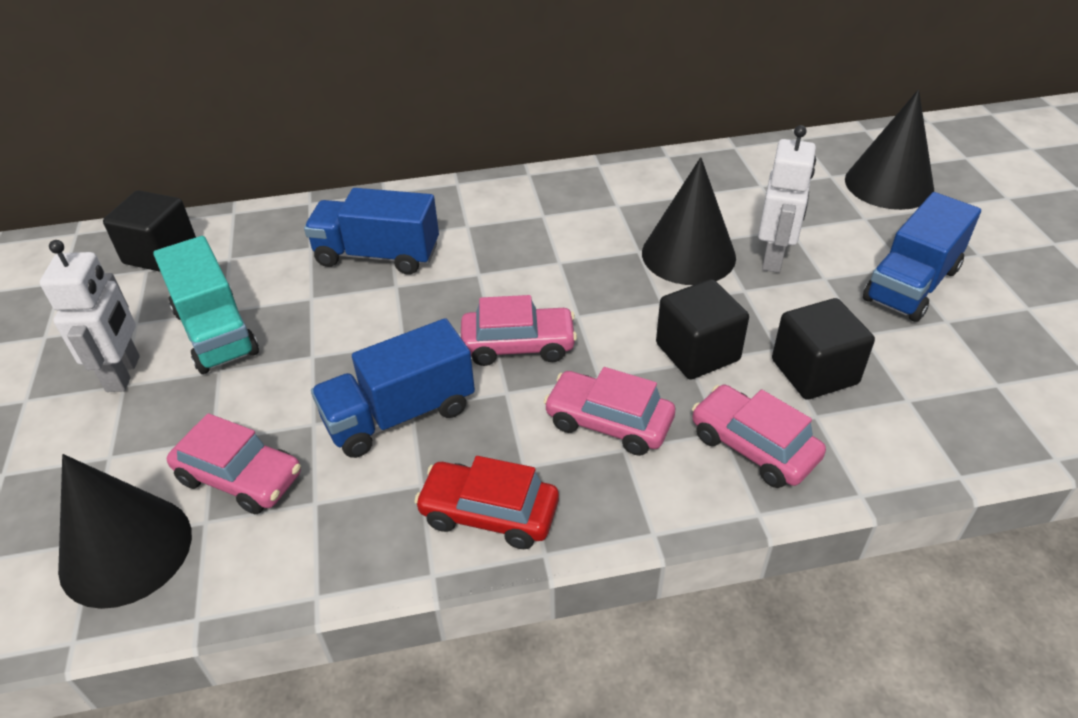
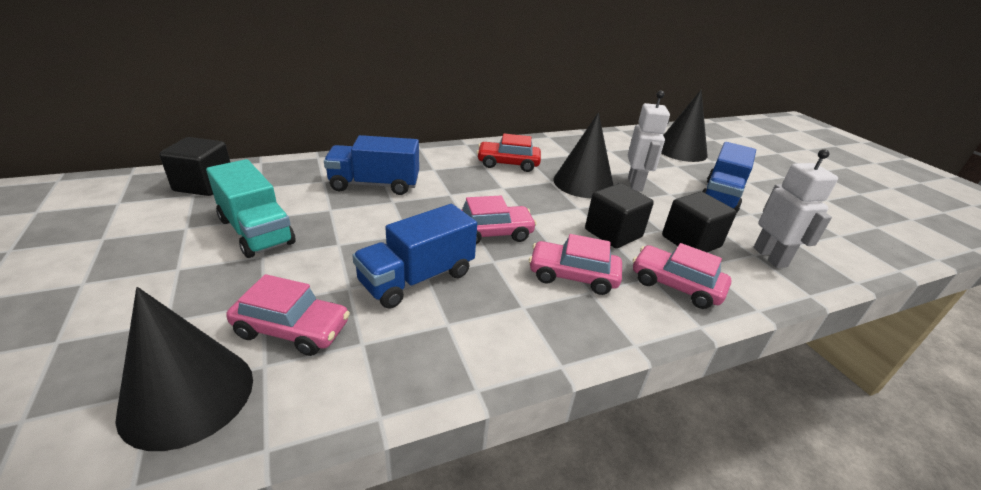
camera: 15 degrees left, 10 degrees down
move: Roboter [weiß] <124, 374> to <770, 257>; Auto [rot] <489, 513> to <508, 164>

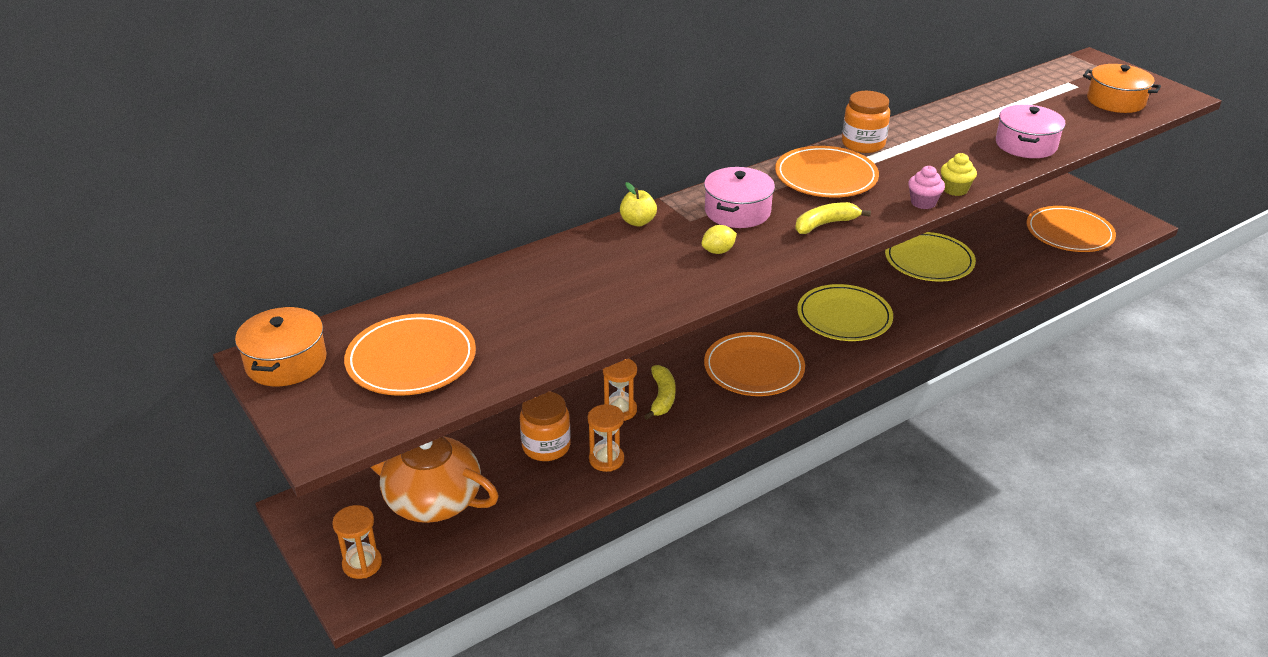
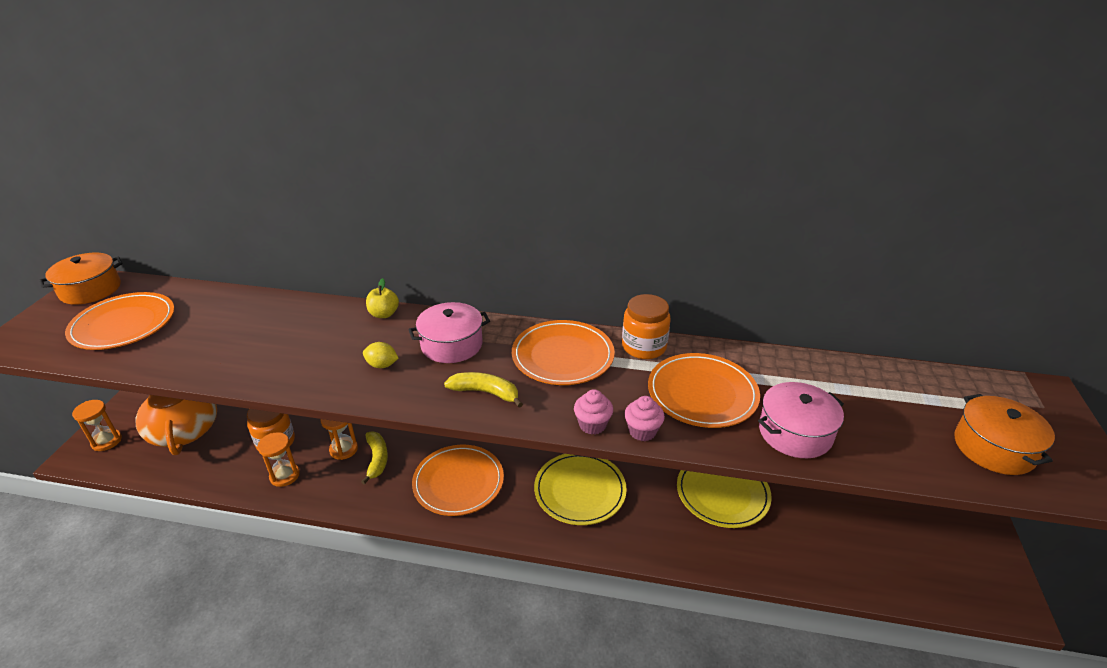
camera: 45 degrees right, 0 degrees up
move: Teller [orange] <1069, 233> to <702, 393>
recolor: Muffin [gelb] <955, 190> to Muffin [rosa] <642, 431>
rotate: Banane [gelb] <662, 397> = <377, 459> 60 degrees counterclockwise

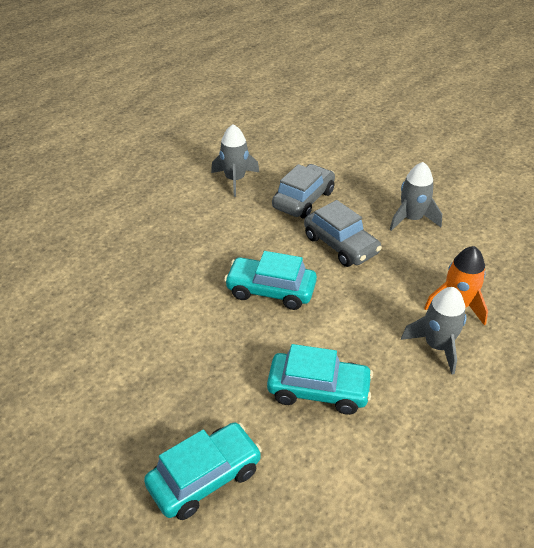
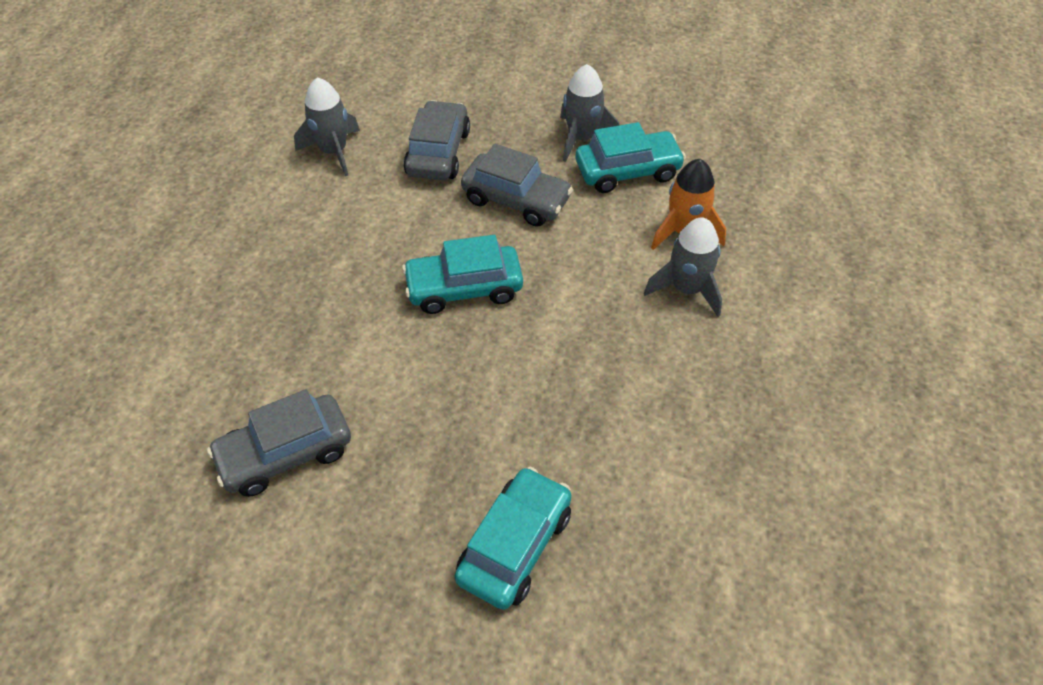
camera: 25 degrees left, 10 degrees up
insert: Auto [grau] <285, 453>
move: Auto [türkis] <318, 390> to <627, 171>

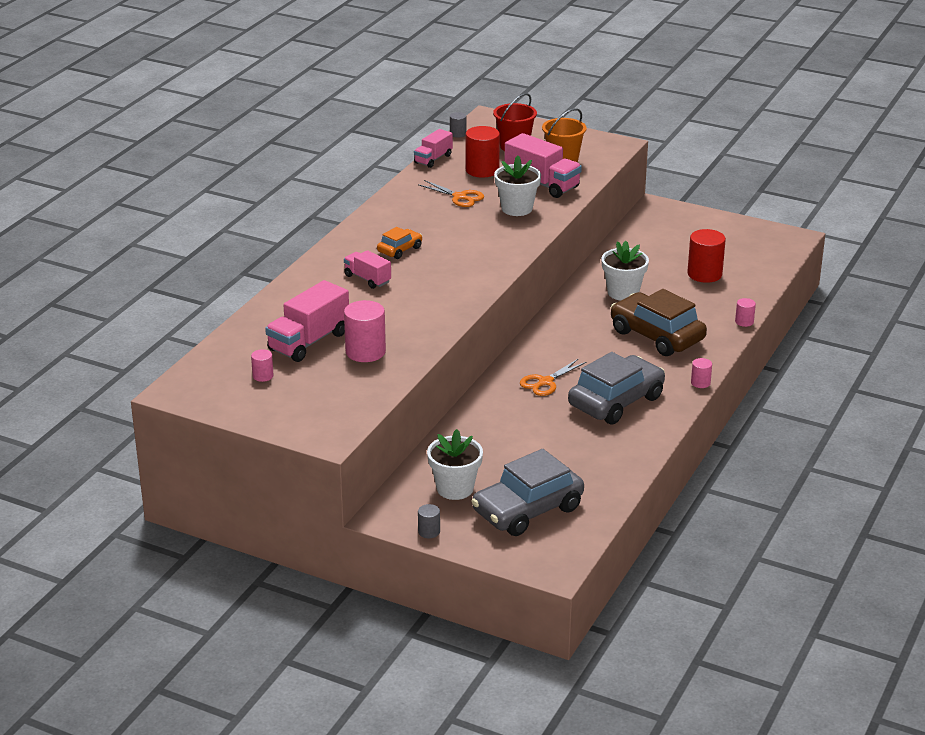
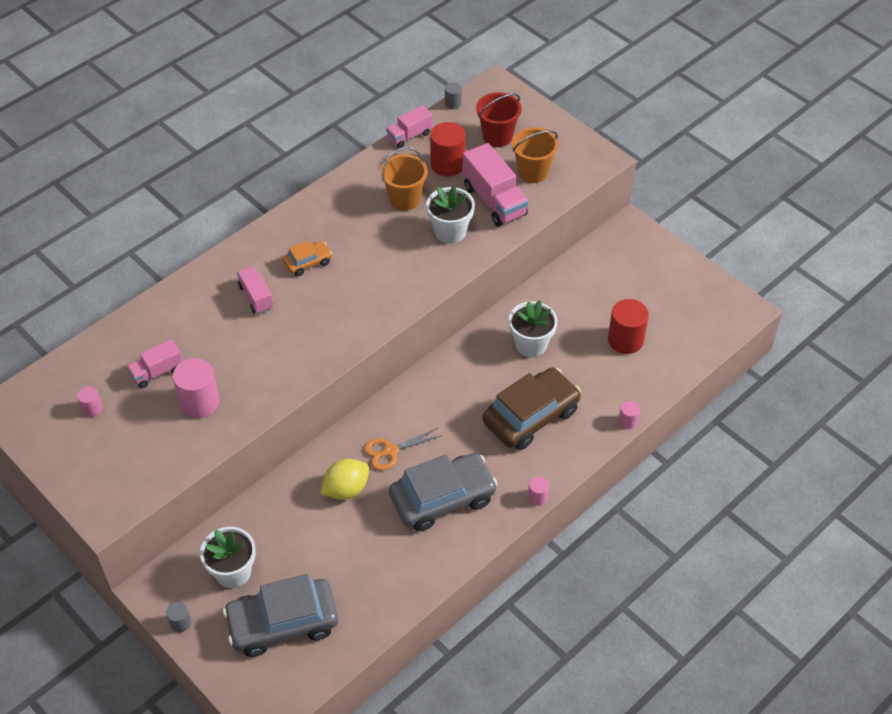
camera: 20 degrees right, 20 degrees up
insert: Zitrone [gelb] <346, 489>
replace: Schere [orange] <459, 197> to Eimer [orange] <405, 199>
rotate: Auto [braun] <656, 336> = <531, 416> 75 degrees clockwise
resize: Lastwagen [rosa] <309, 341> = <157, 372> x0.60

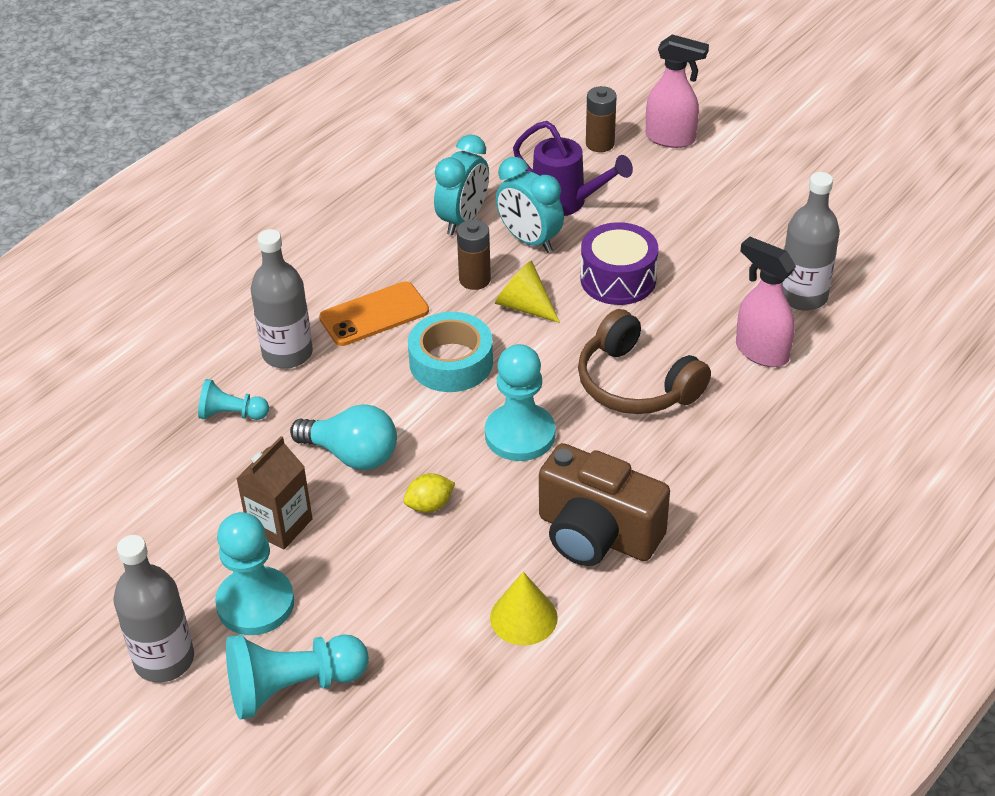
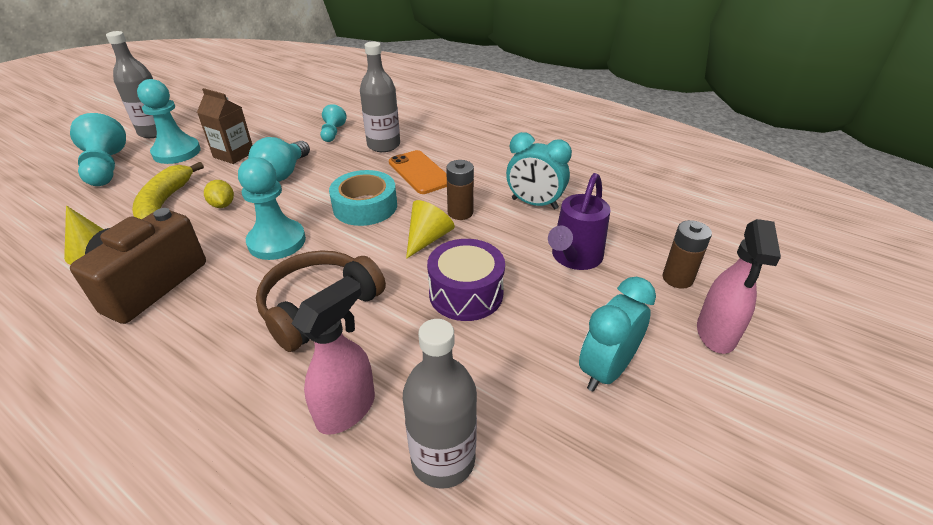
camera: 85 degrees right, 5 degrees down
insert: Banane [gelb] <164, 203>
move: Wecker [türkis] <529, 240> to <606, 370>

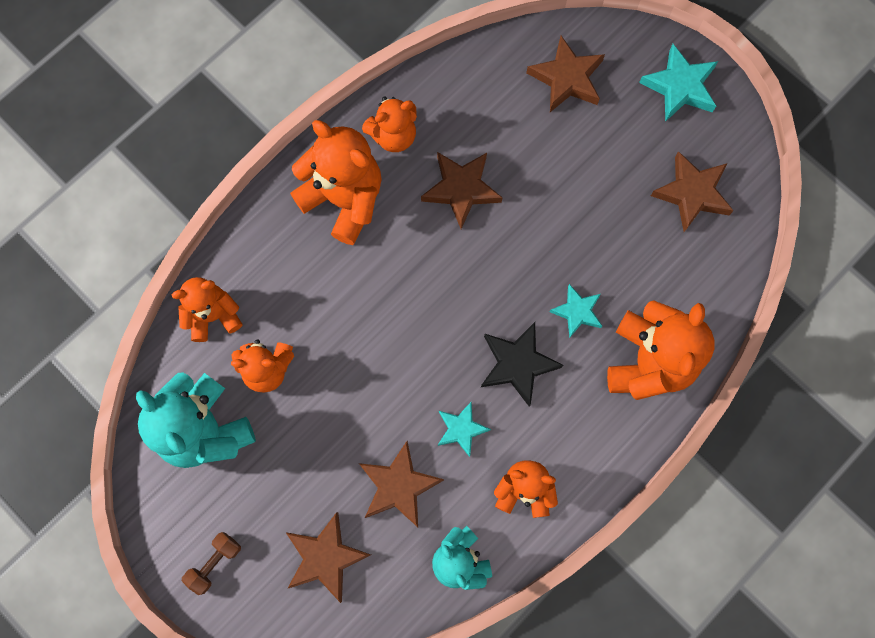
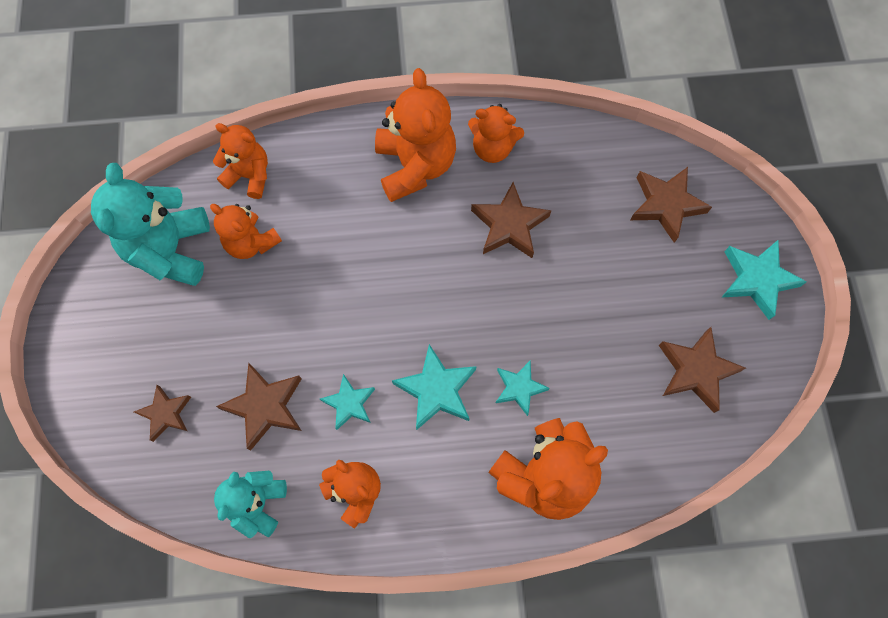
camera: 40 degrees right, 5 degrees down
delete: Hantel [braun] <214, 563>
recolor: Stern [schwarz] <517, 364> to Stern [türkis] <436, 390>
resize: Stern [braun] <325, 557> = <165, 413> x0.65

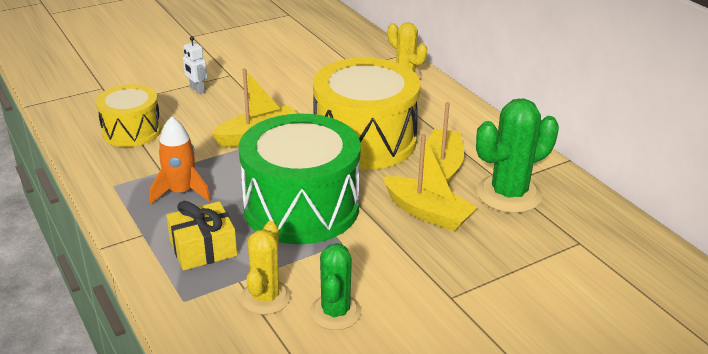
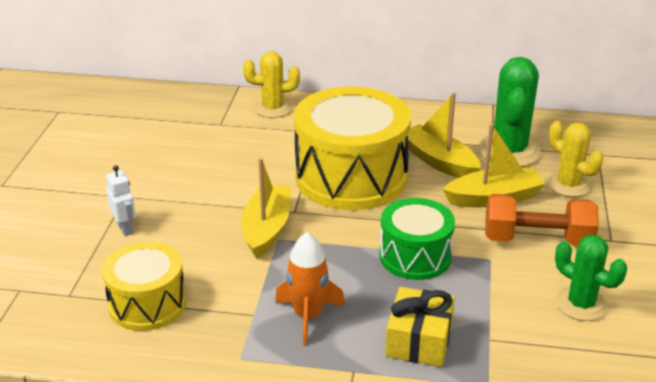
camera: 50 degrees left, 0 degrees up
insert: Hantel [orange] <537, 240>
move: Kaktus [gelb] <265, 297> to <568, 185>
rotate: Roboter [weiß] <197, 90> = <125, 228> 120 degrees counterclockwise
resize: Trommel [grün] <301, 207> = <415, 256> x0.57

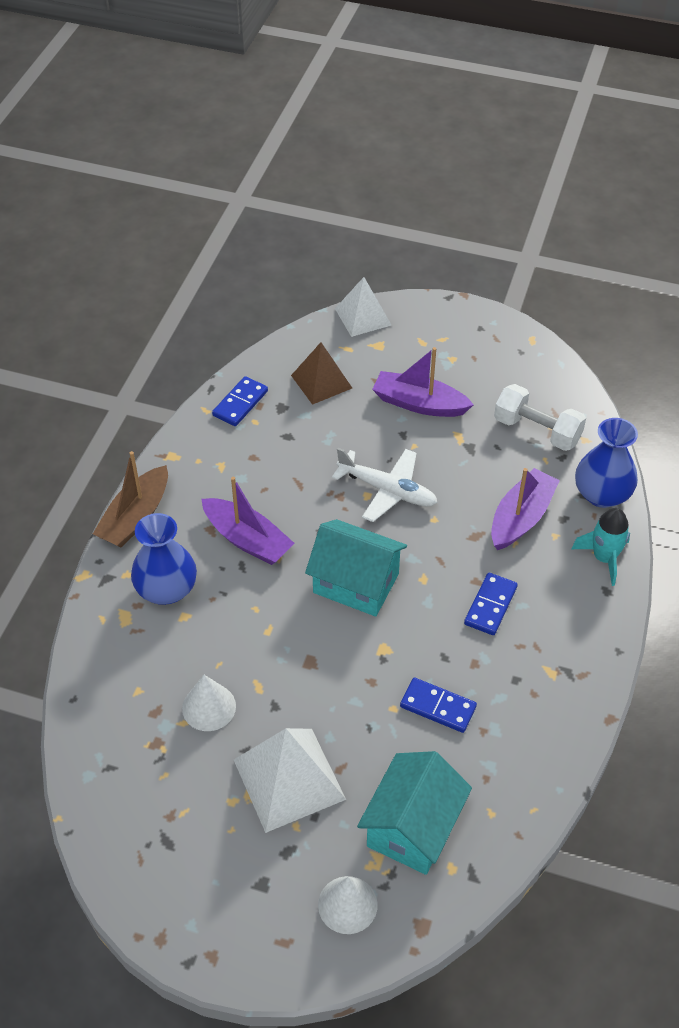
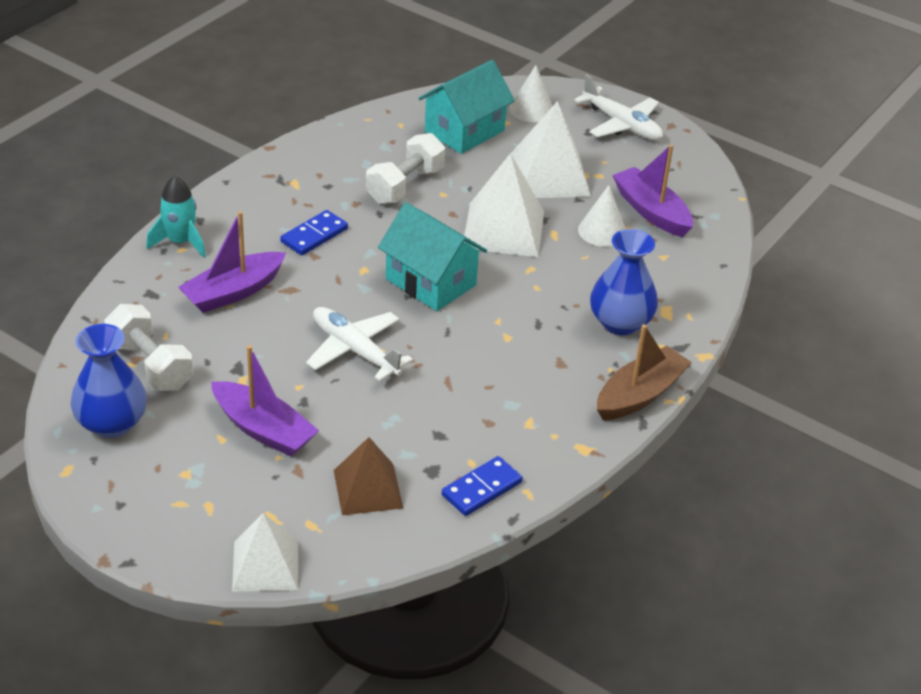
camera: 165 degrees left, 10 degrees down
insert: Flugzeug [weiß] <621, 124>; Pyramide [weiß] <503, 229>
move: Vase [blau] <602, 494> to <112, 423>; Boot [lila] <247, 540> to <651, 211>
replace: Dominostein [blau] <438, 707> to Hantel [weiß] <405, 185>

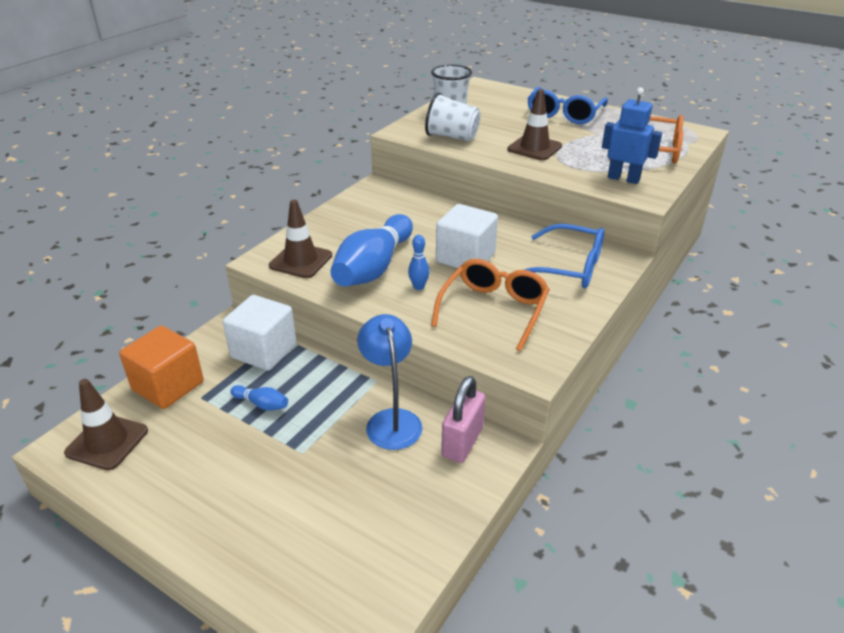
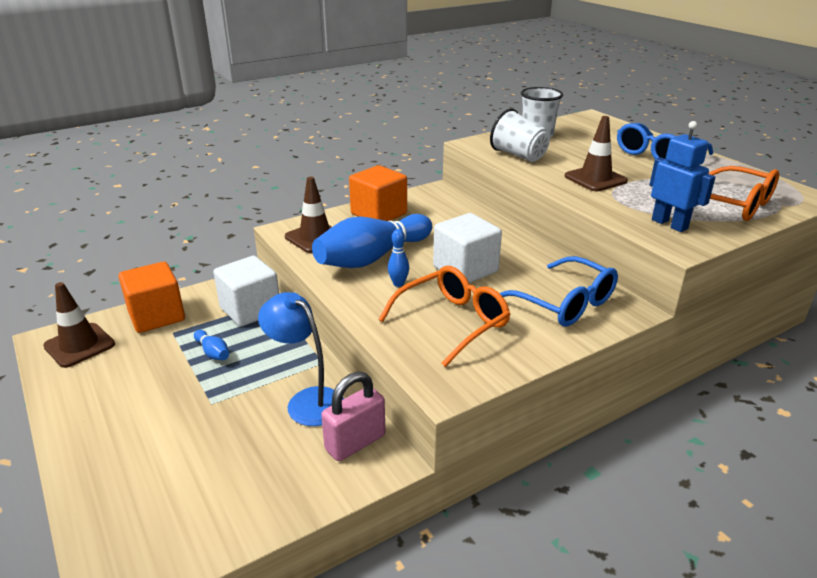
camera: 25 degrees right, 5 degrees down
insert: Kubus [orange] <379, 214>
rotate: Lampe [blau] <391, 420> = <307, 401> 60 degrees counterclockwise

